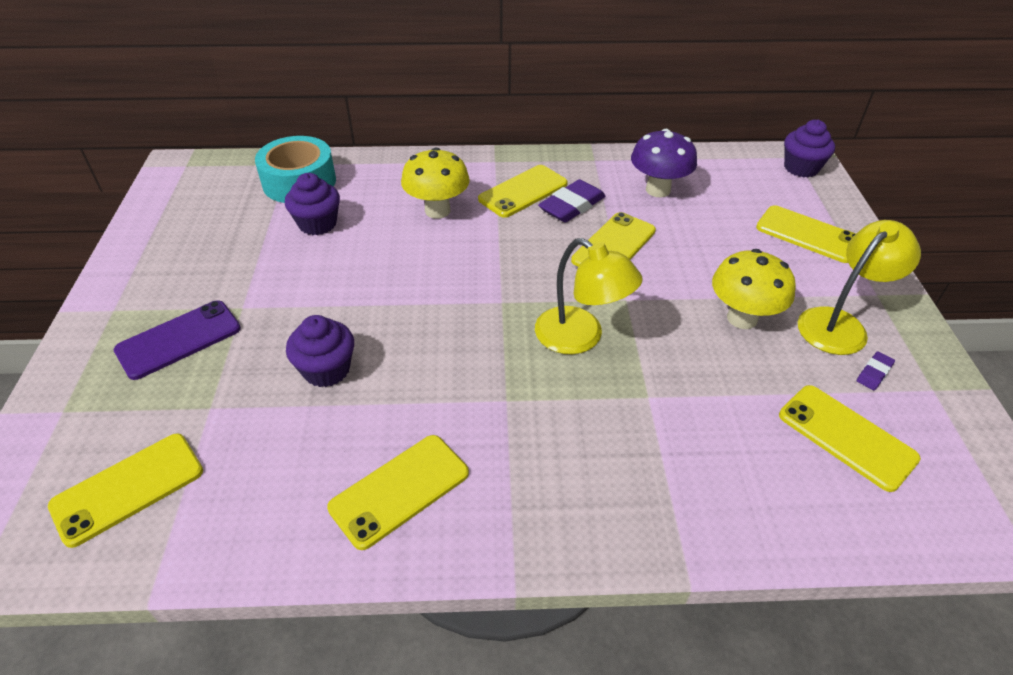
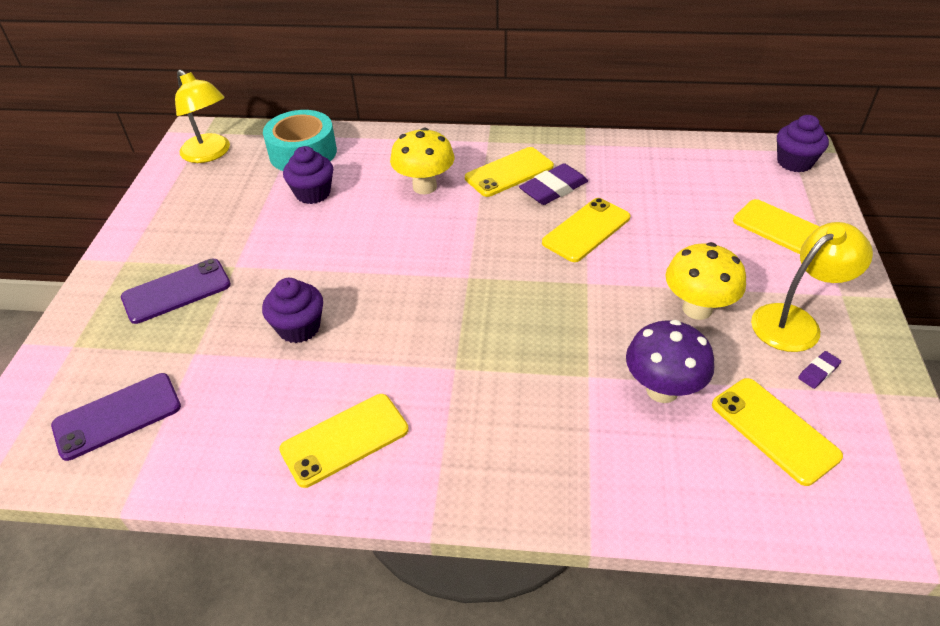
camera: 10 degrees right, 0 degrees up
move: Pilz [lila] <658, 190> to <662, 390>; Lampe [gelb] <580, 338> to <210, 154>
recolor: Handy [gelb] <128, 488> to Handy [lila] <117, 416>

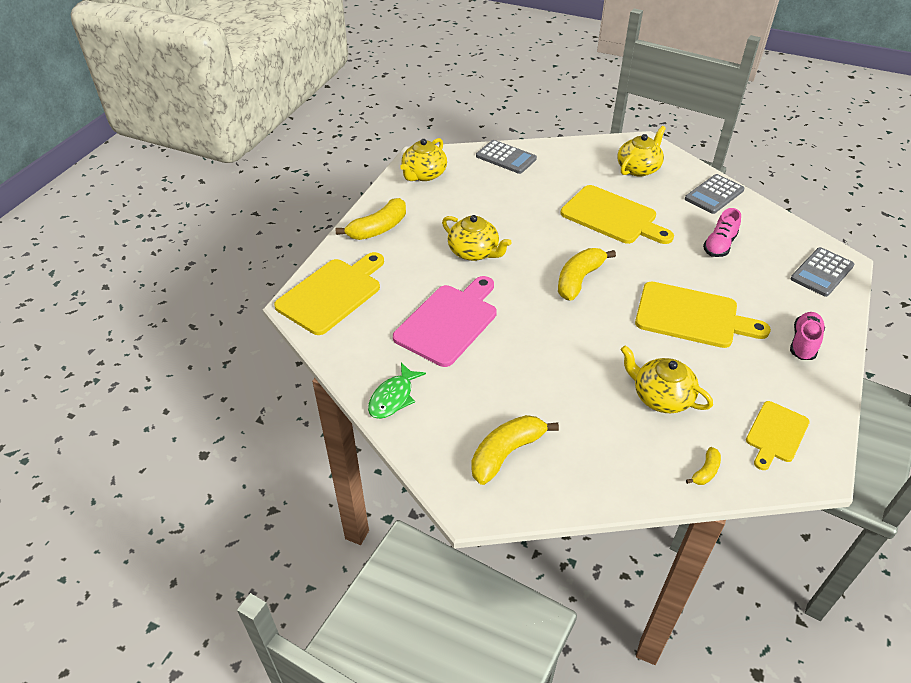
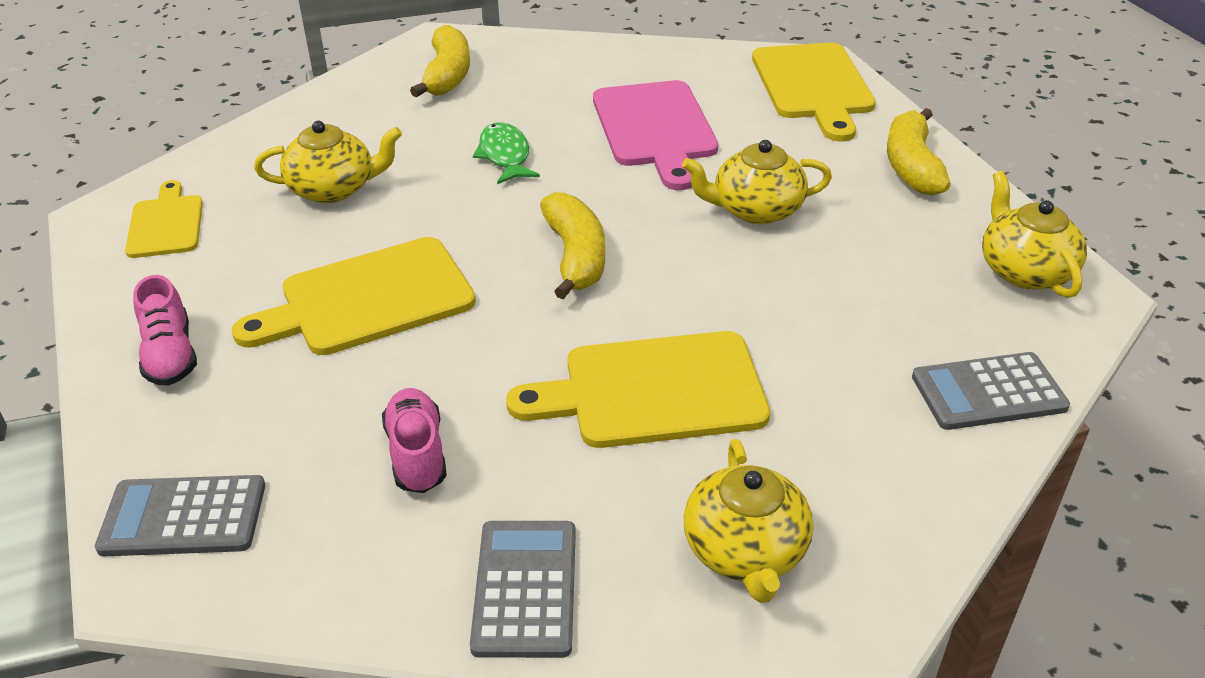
camera: 135 degrees right, 5 degrees down
delete: Banane [gelb] <705, 471>
move: Fisch [grün] <393, 397> to <505, 156>
rotate: Taschenrechner [grau] <822, 272> = <183, 517> 90 degrees counterclockwise

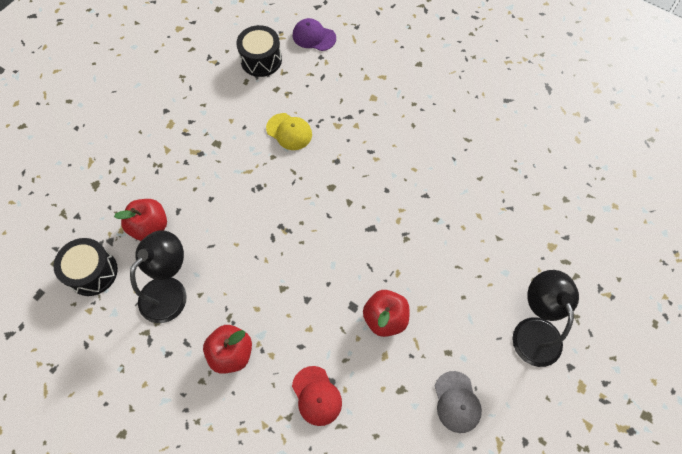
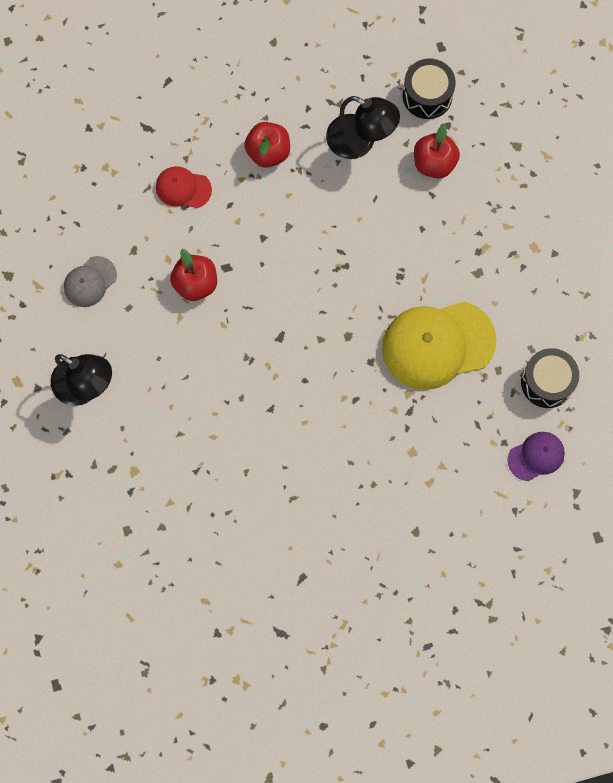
camera: 130 degrees right, 10 degrees up
rotate: Lampe [schwarz] <170, 291> = <360, 142> 45 degrees counterclockwise; Kappe [grau] <457, 402> = <90, 282> 75 degrees counterclockwise
resize: Kappe [gelb] <289, 132> = <437, 344> x1.98

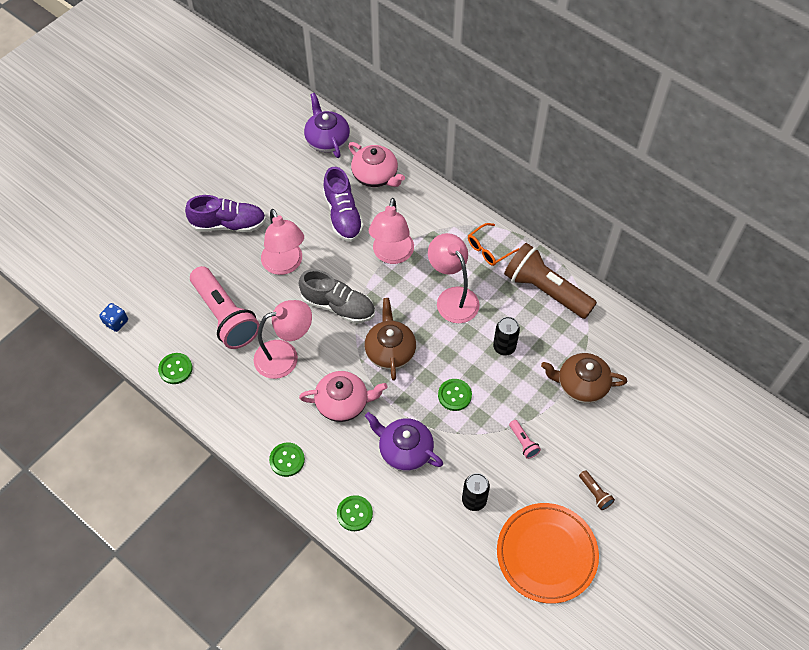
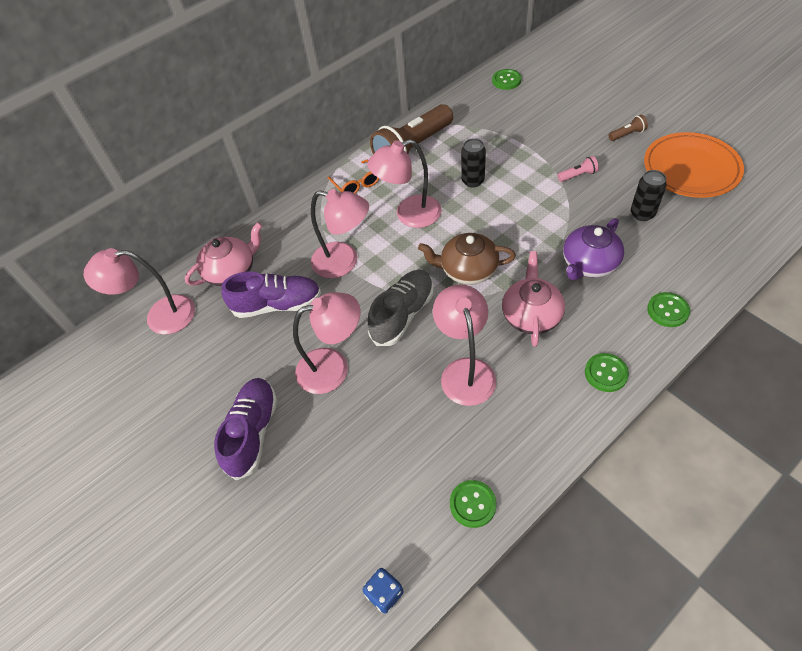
camera: 75 degrees left, 5 degrees down
delete: Taschenlampe [rosa] <225, 316>; Teekanne [braun] <581, 385>
move: Knopf [grün] <454, 395> to <506, 80>
replace: Teekanne [lila] <327, 140> to Lampe [rosa] <160, 316>

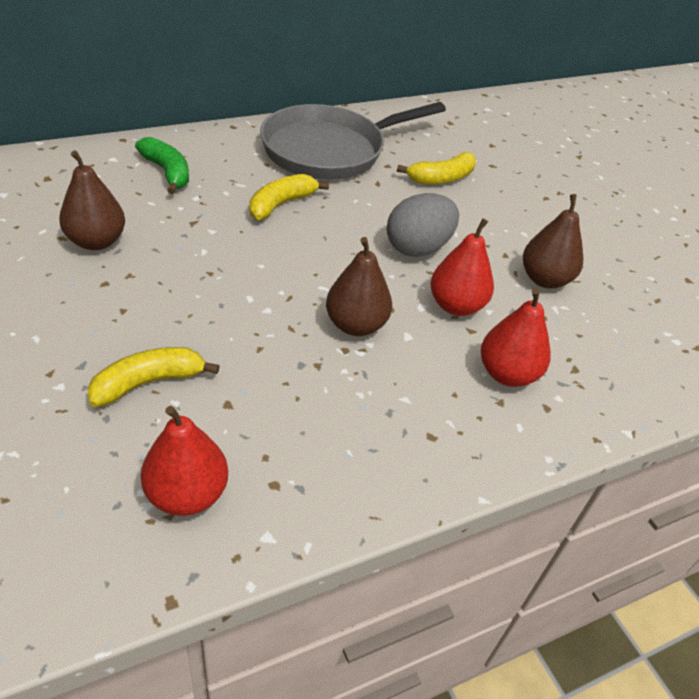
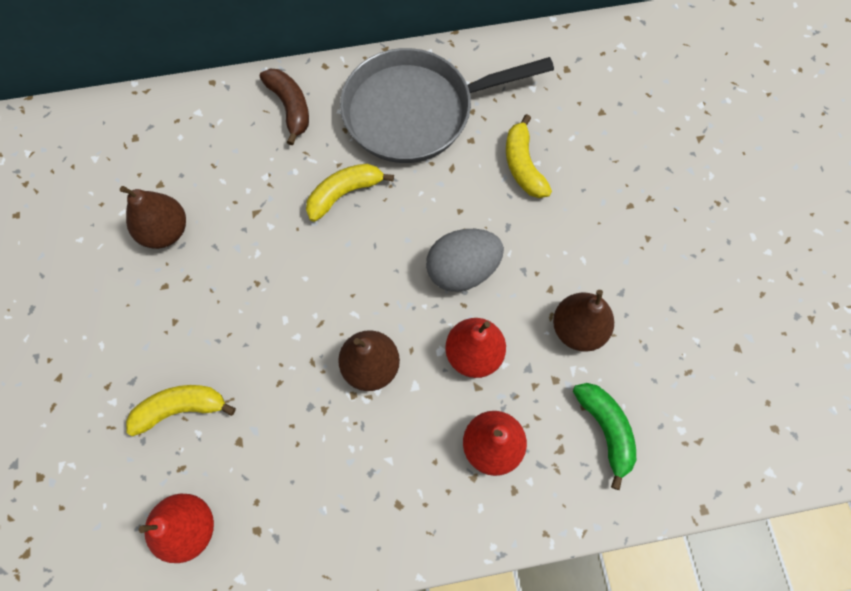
camera: 20 degrees right, 25 degrees up
insert: Banane [braun] <290, 107>
move: Banane [grün] <167, 172> to <605, 430>
rotate: Banane [gelb] <441, 178> = <523, 165> 90 degrees clockwise

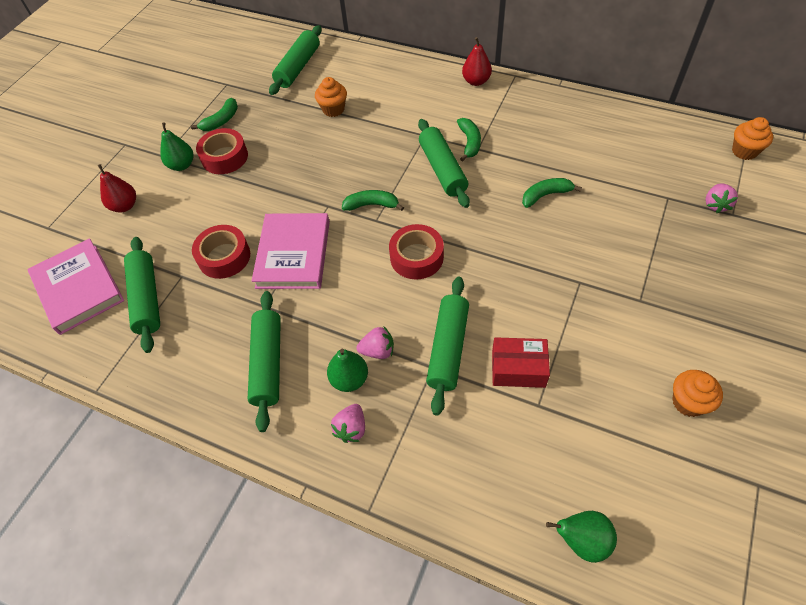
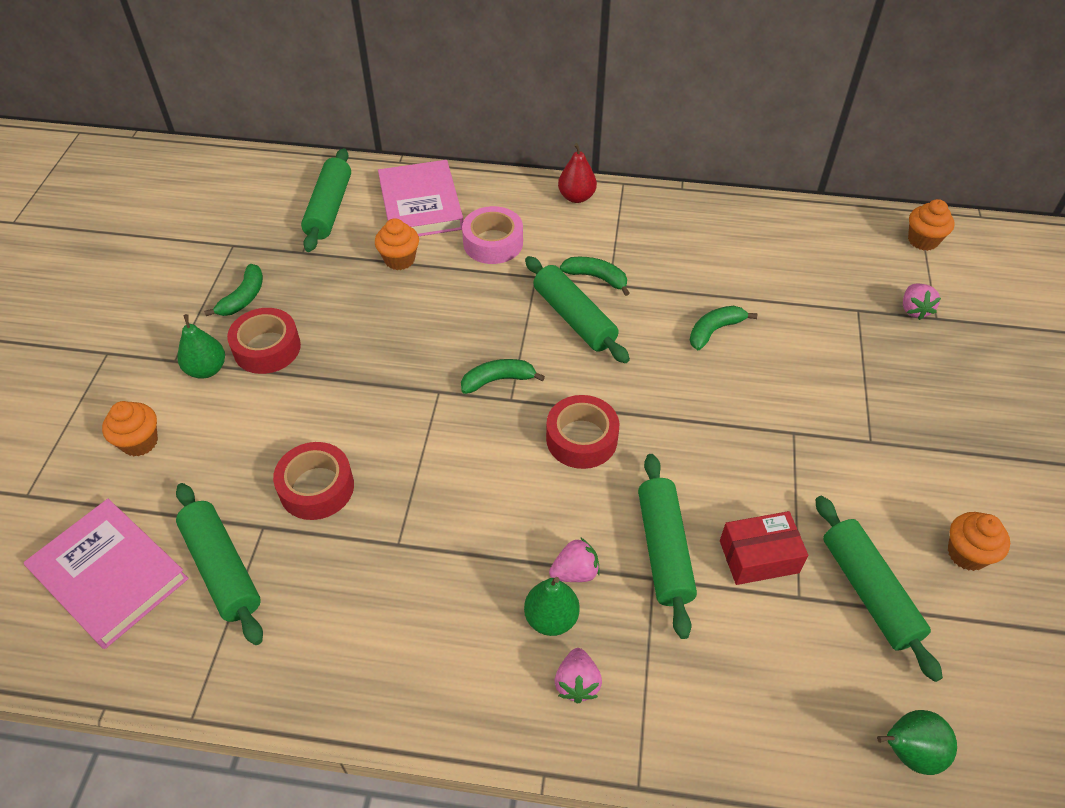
camera: 20 degrees left, 5 degrees down
insert: Klebeband [rosa] <493, 243>
move: Buch [rosa] <293, 254> to <421, 204>; Nudelholz [grün] <268, 363> to <869, 591>
replace: Birne [rot] <125, 206> to Muffin [orange] <140, 442>
rotate: Banane [grün] <469, 142> = <596, 278> 45 degrees counterclockwise

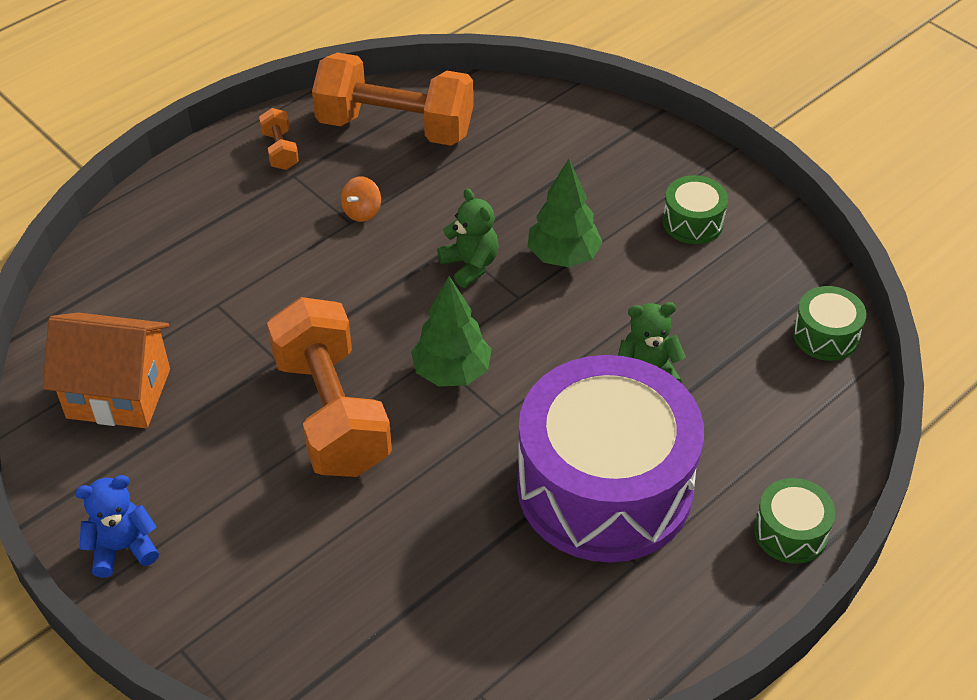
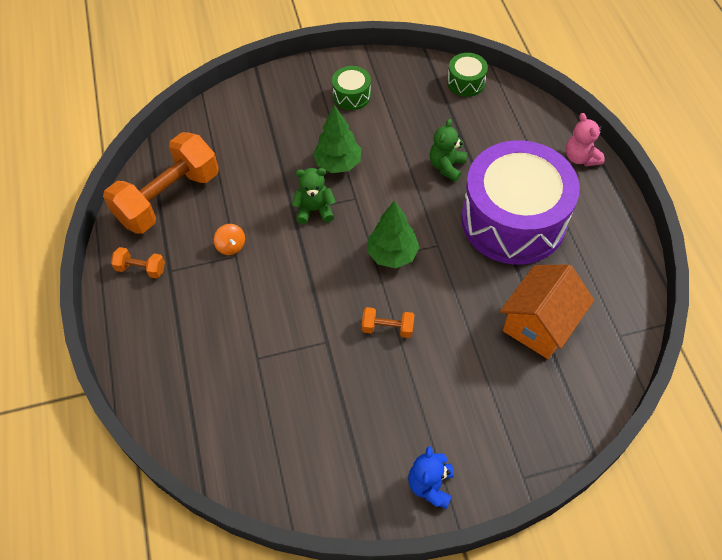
camera: 60 degrees left, 10 degrees up
move: Haus [orange] <118, 393> to <539, 324>
replace: Trommel [grün] <790, 532> to Teddybär [rosa] <580, 157>
resize: Hantel [orange] <331, 413> = <387, 328> x0.42

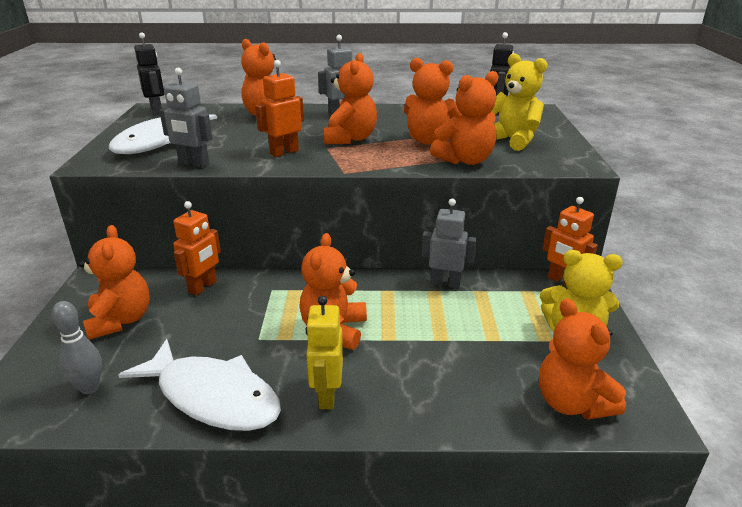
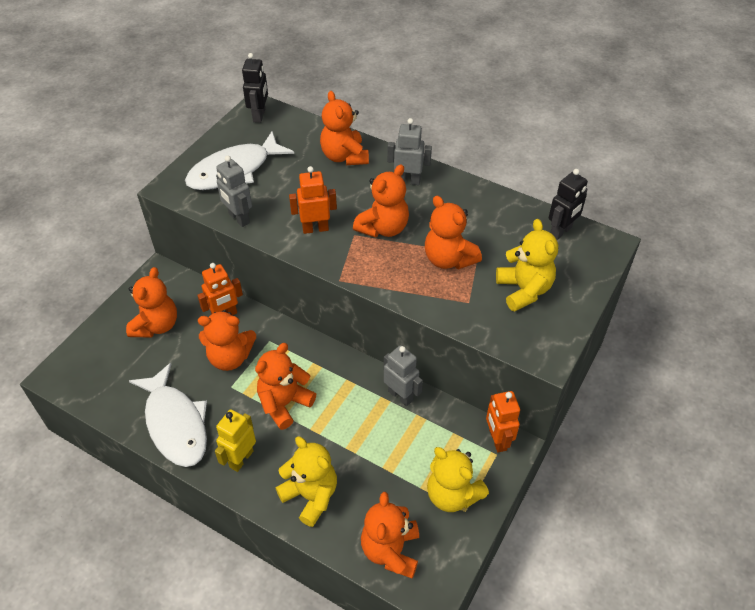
camera: 30 degrees right, 20 degrees up
delete: Bowlingkegel [grau] <89, 387>
insert: Teddybär [gelb] <311, 496>
move: Teddybär [orange] <465, 160> to <230, 357>

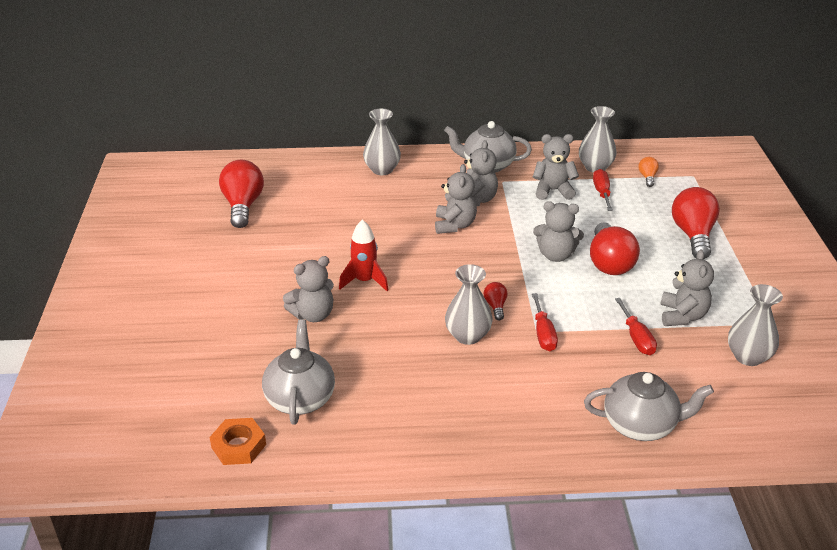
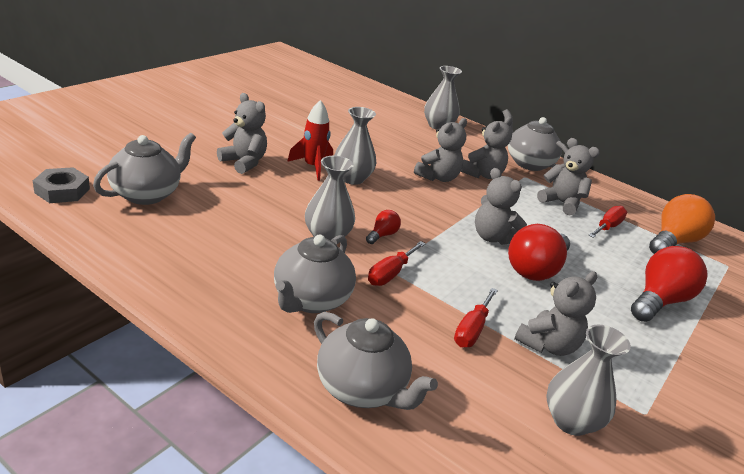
camera: 35 degrees right, 5 degrees down
delete: Glühbirne [rot] <243, 206>
insert: Teekanne [grau] <310, 300>
move: Vase [grau] <595, 167> to <352, 178>
recolor: Sechskantmutter [orange] <238, 446> to Sechskantmutter [grau] <62, 191>
rotate: Teddybär [grau] <313, 314> = <244, 162> 150 degrees counterclockwise
resize: Glühbirne [orange] <647, 177> = <673, 242> x2.12

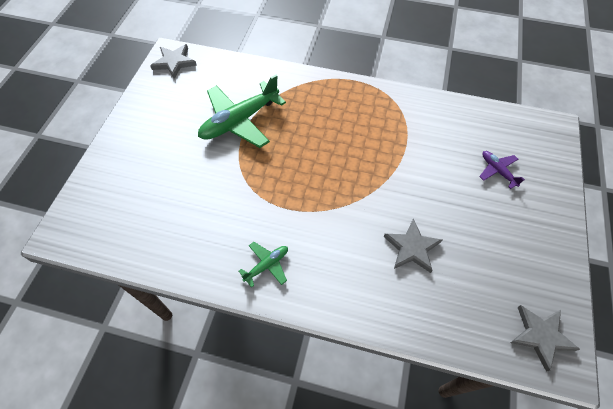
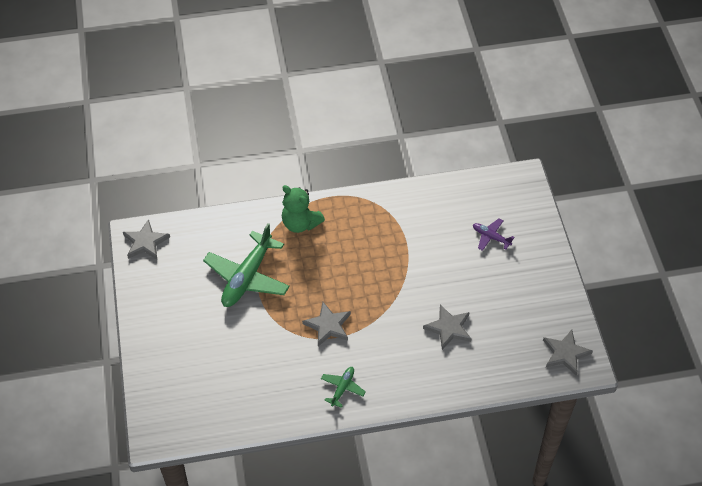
camera: 25 degrees left, 5 degrees down
insert: Teddybär [grün] <300, 223>; Stern [grau] <328, 326>

